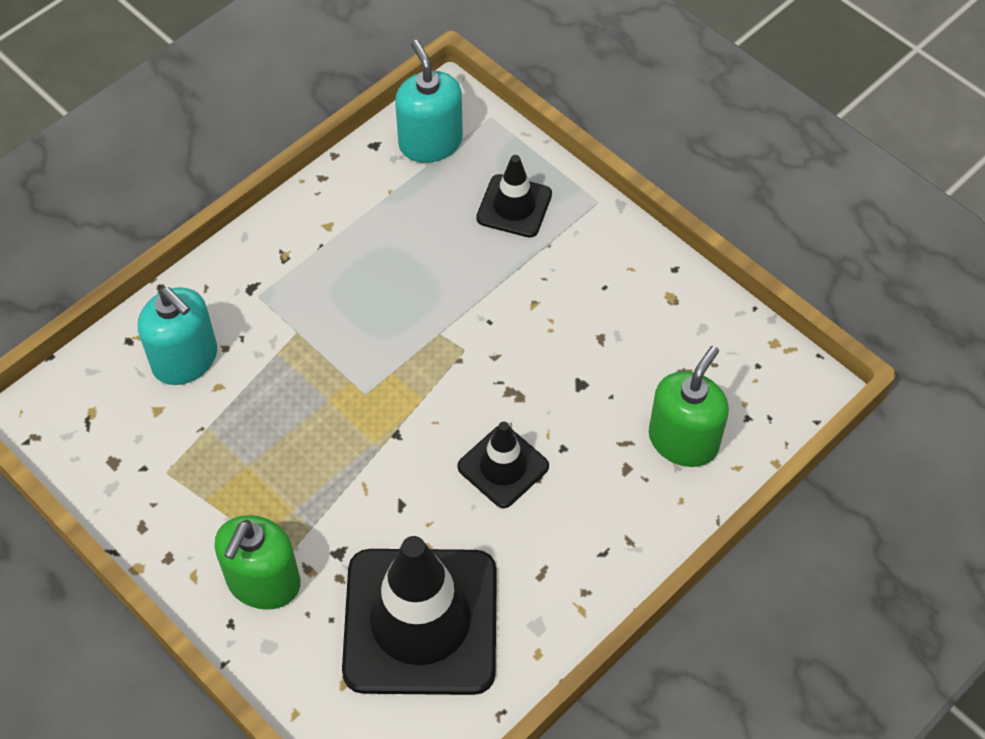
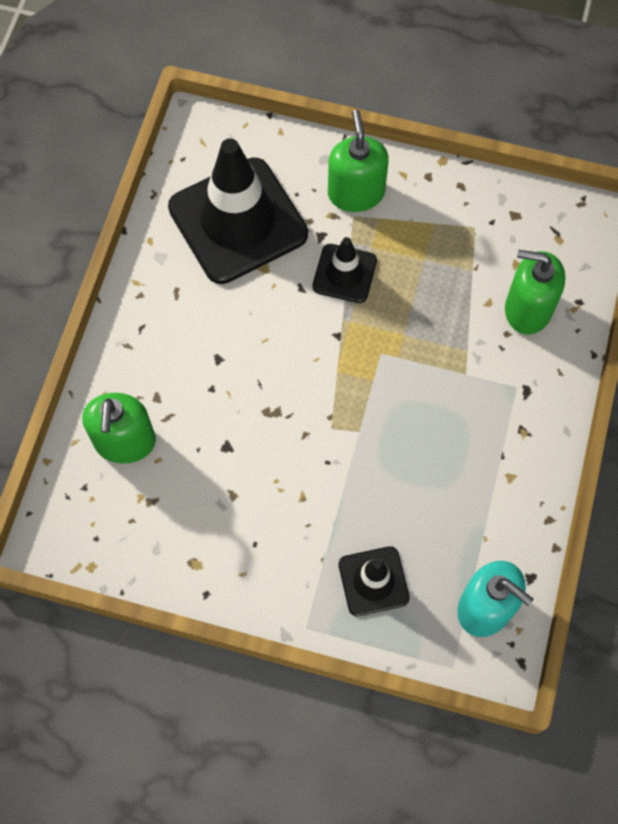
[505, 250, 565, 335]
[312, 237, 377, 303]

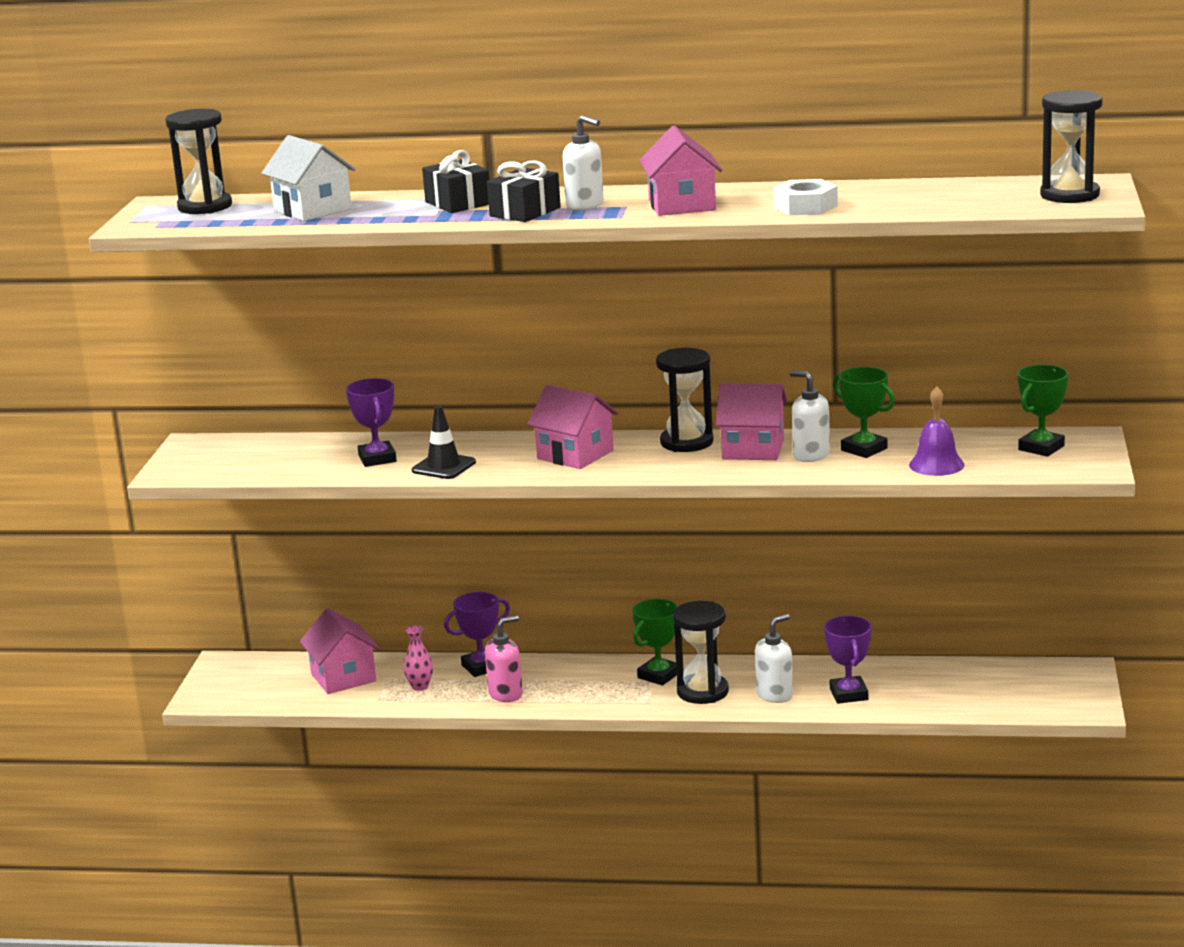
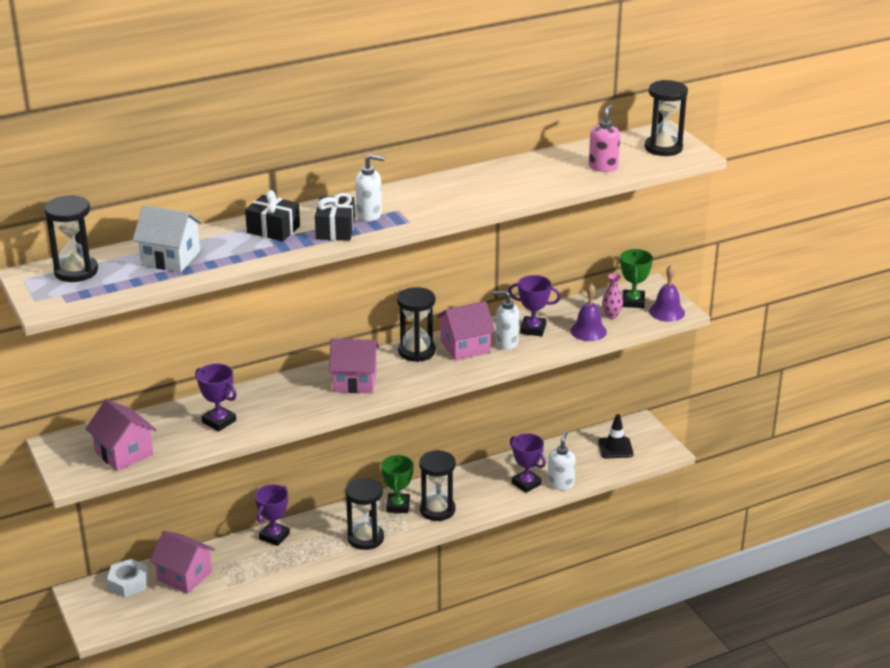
[602, 273, 623, 319]
[598, 414, 634, 458]
[589, 105, 620, 172]
[85, 399, 157, 471]
[547, 431, 576, 490]
[107, 559, 149, 597]
[508, 275, 561, 336]
[346, 478, 384, 550]
[649, 265, 685, 322]

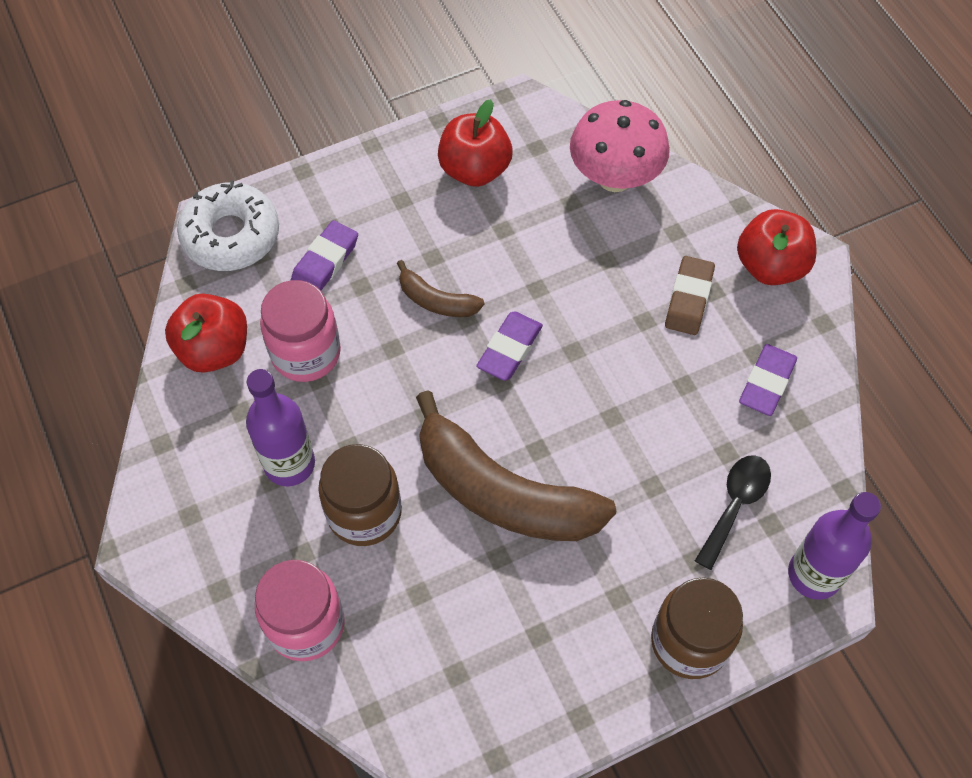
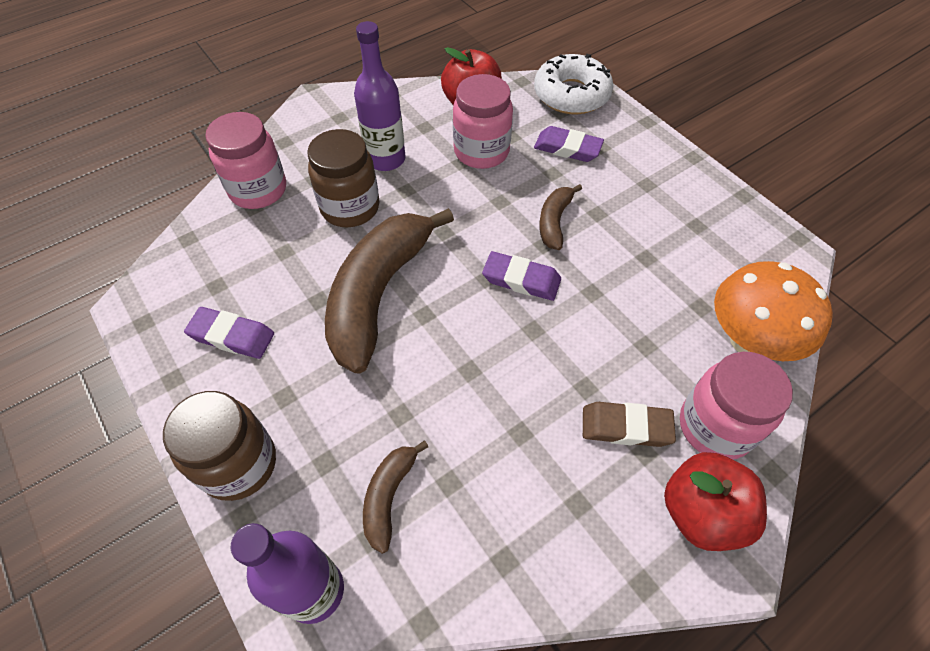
[438, 99, 513, 187] (first image)
[714, 261, 833, 361]
[363, 441, 428, 554]
[184, 307, 274, 359]
[680, 352, 793, 460]

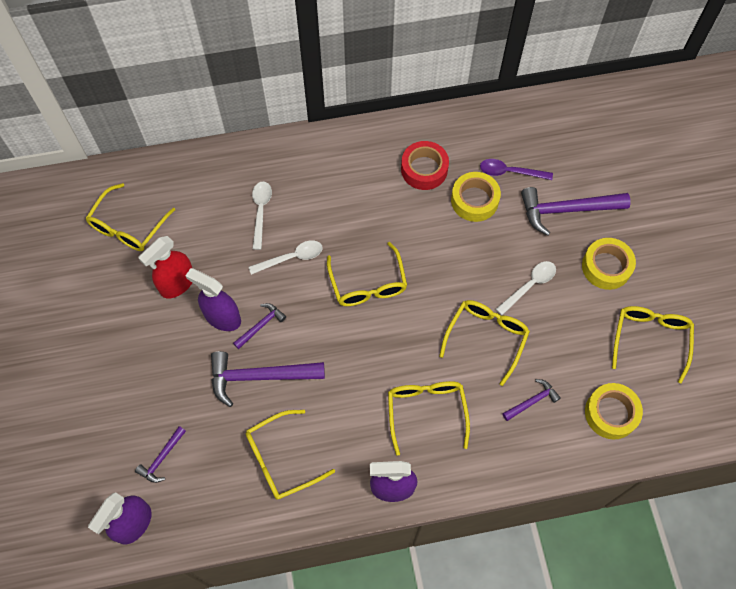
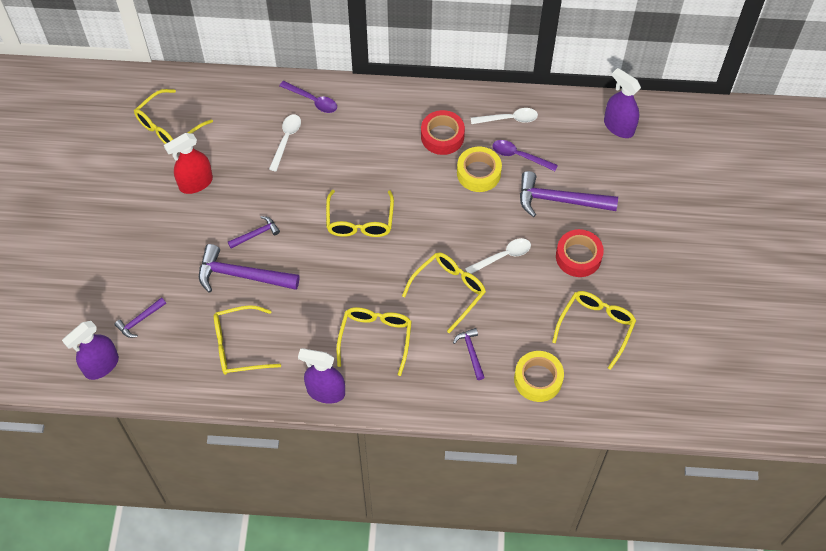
[604, 68, 641, 138]
[471, 108, 538, 124]
[453, 328, 485, 380]
[556, 229, 604, 277]
[279, 81, 337, 113]

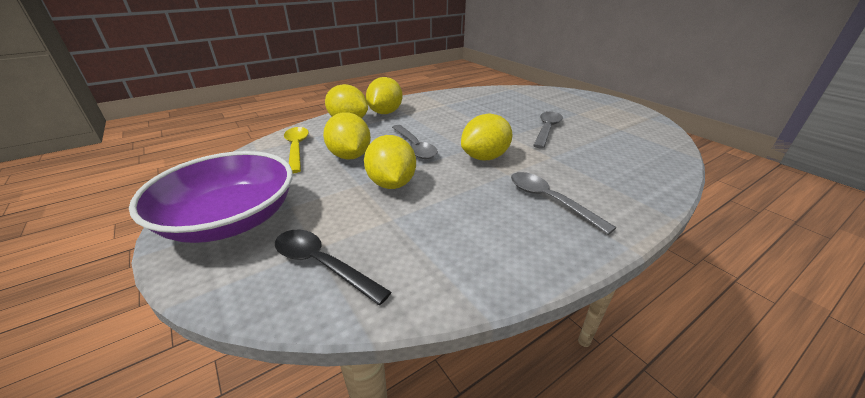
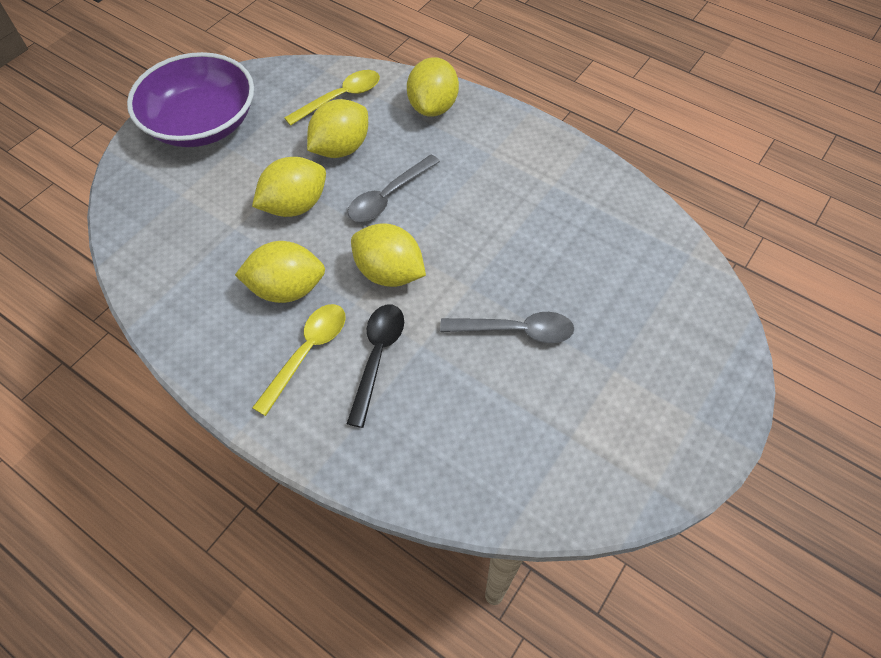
[347, 305, 404, 428]
[235, 241, 325, 303]
[252, 304, 345, 416]

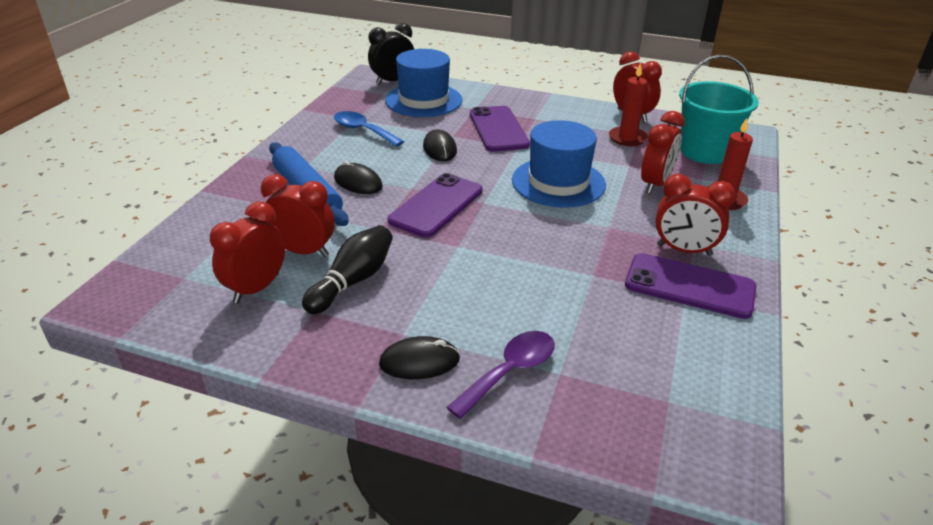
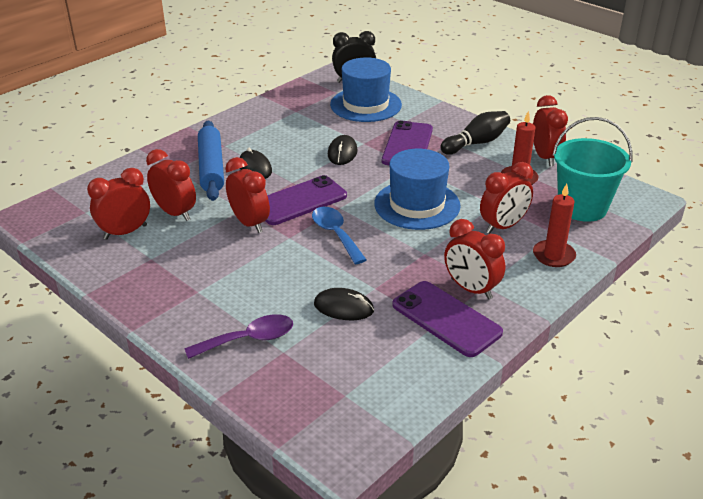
[440, 111, 510, 155]
[312, 207, 367, 264]
[314, 288, 374, 320]
[225, 157, 270, 233]

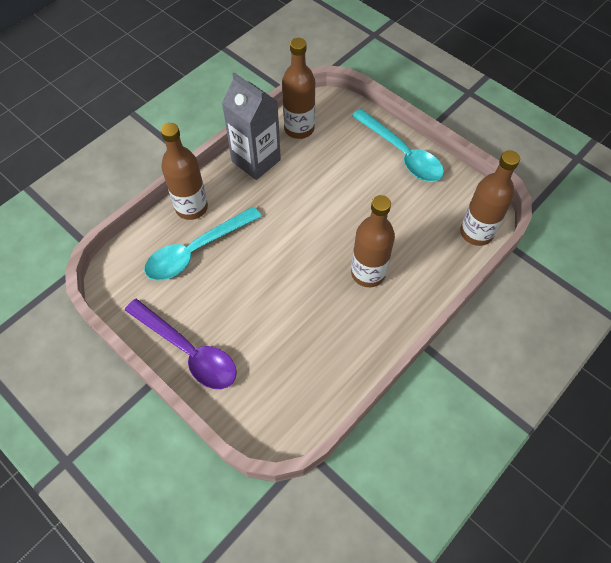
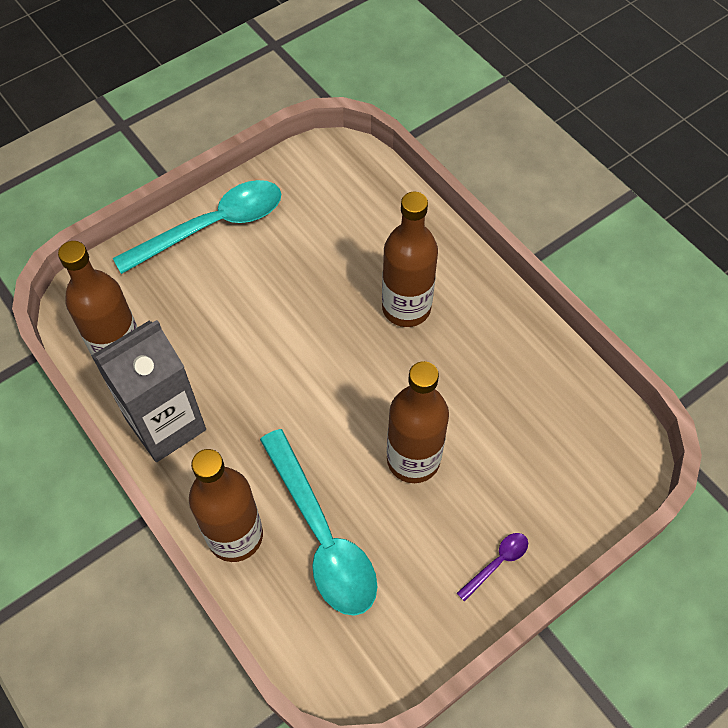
[457, 533, 528, 602]
[387, 361, 449, 483]

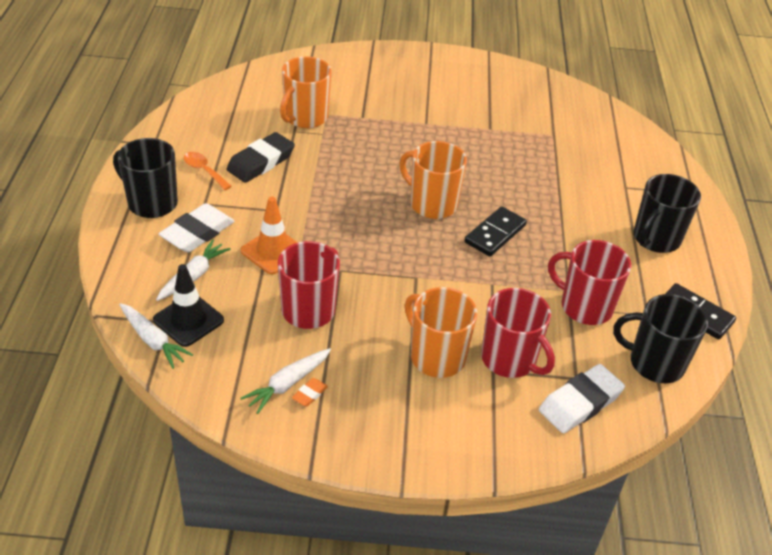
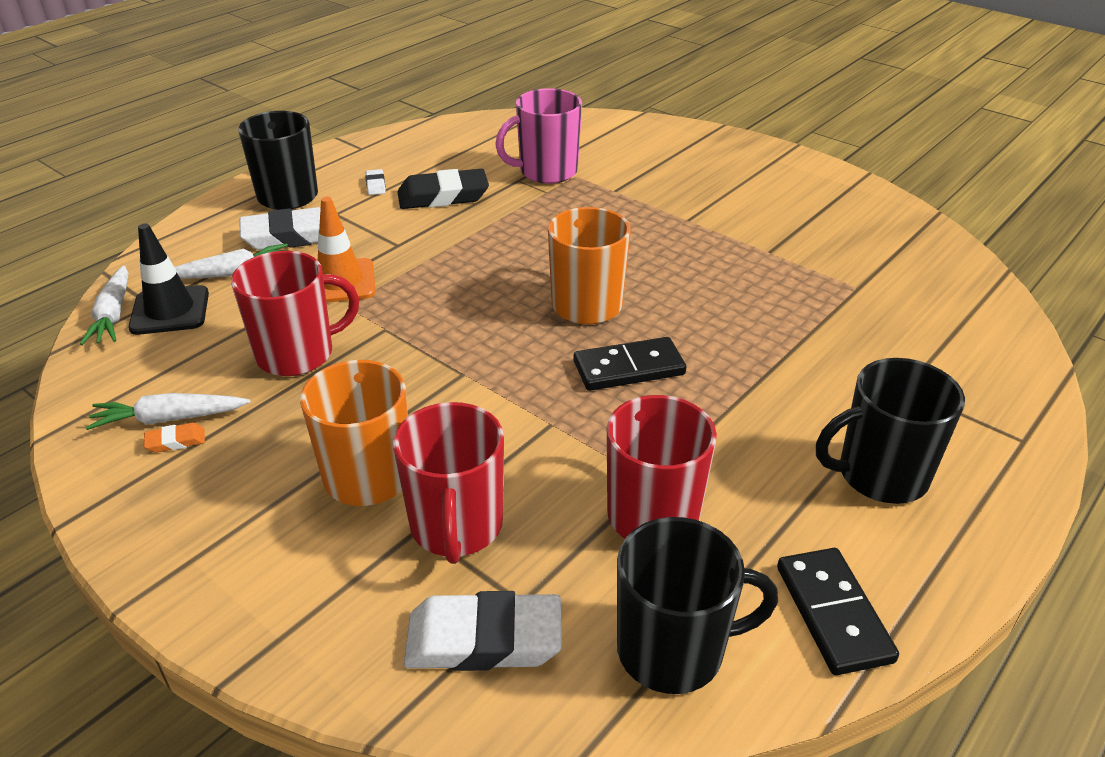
[365, 169, 386, 195]
[495, 88, 582, 184]
[617, 517, 778, 694]

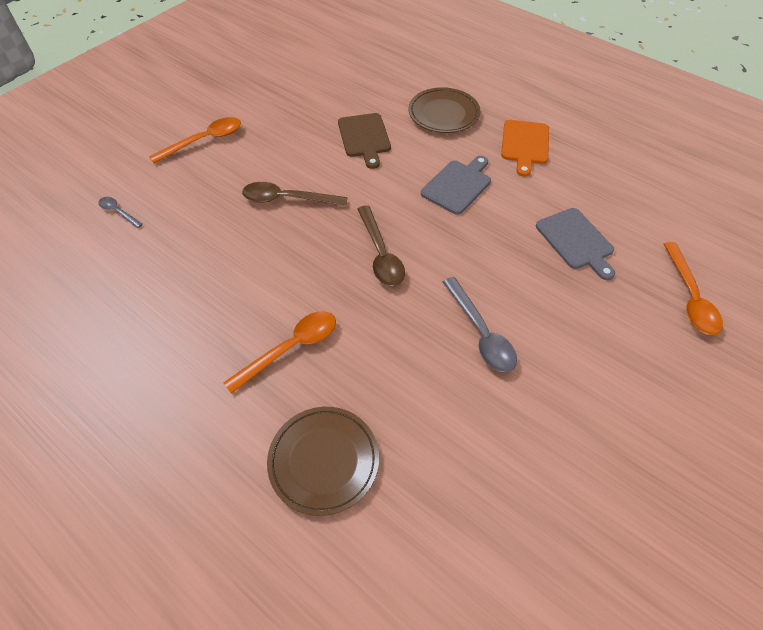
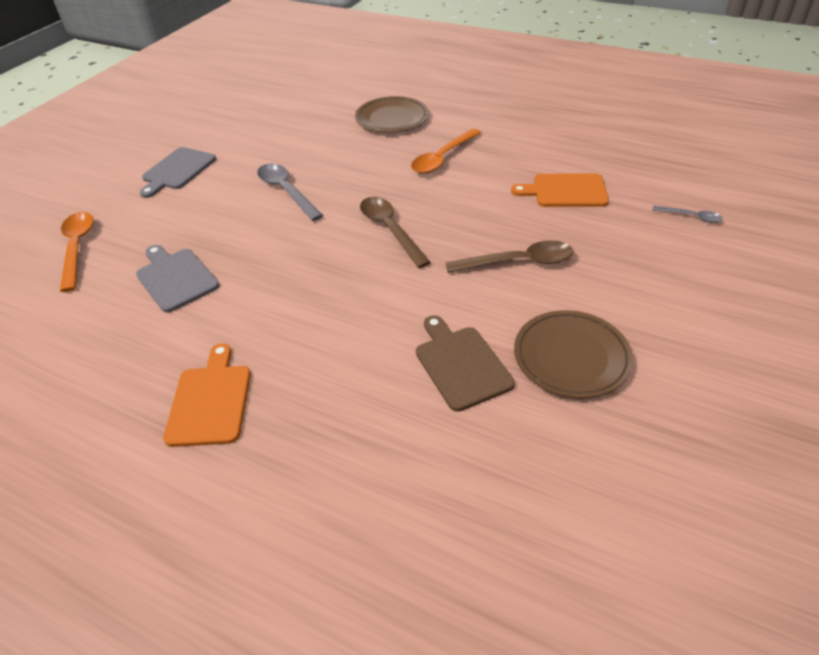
[149, 117, 241, 163] (first image)
[514, 310, 633, 398]
[139, 147, 216, 198]
[511, 173, 609, 207]

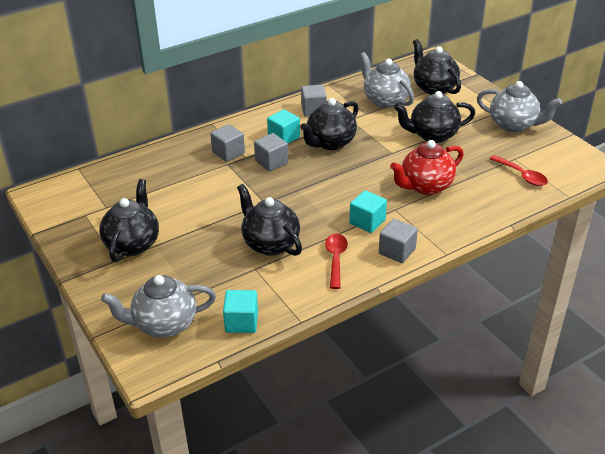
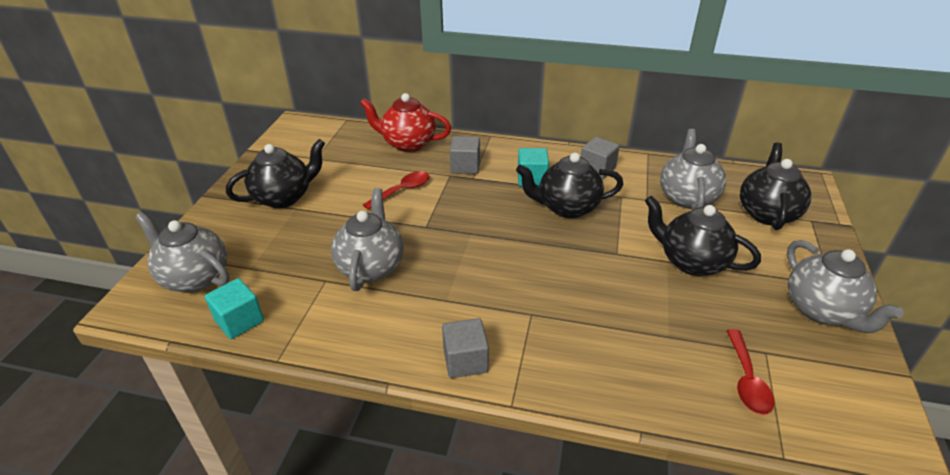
[331, 188, 404, 291]
[254, 133, 288, 171] (first image)
[363, 171, 429, 210]
[349, 190, 387, 233] (first image)
[360, 93, 451, 152]

